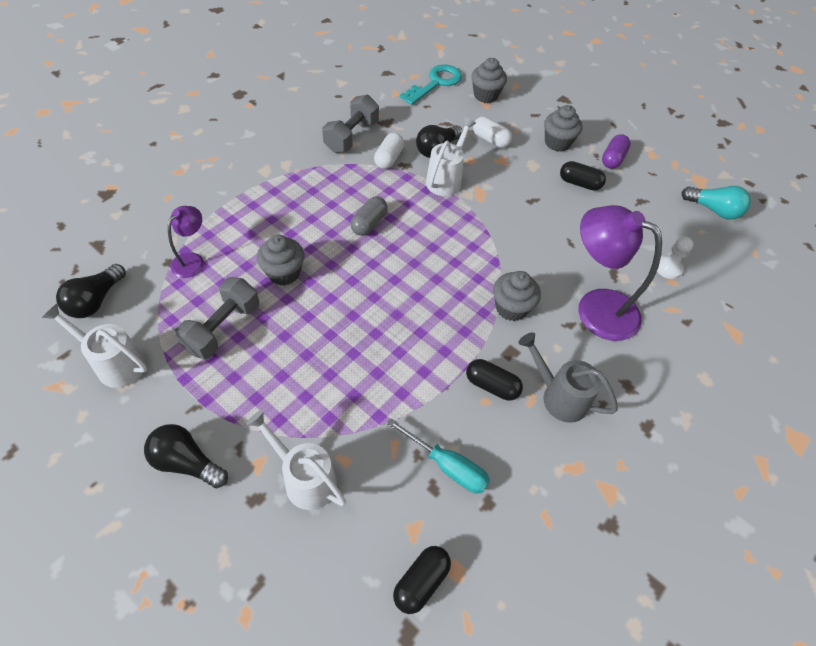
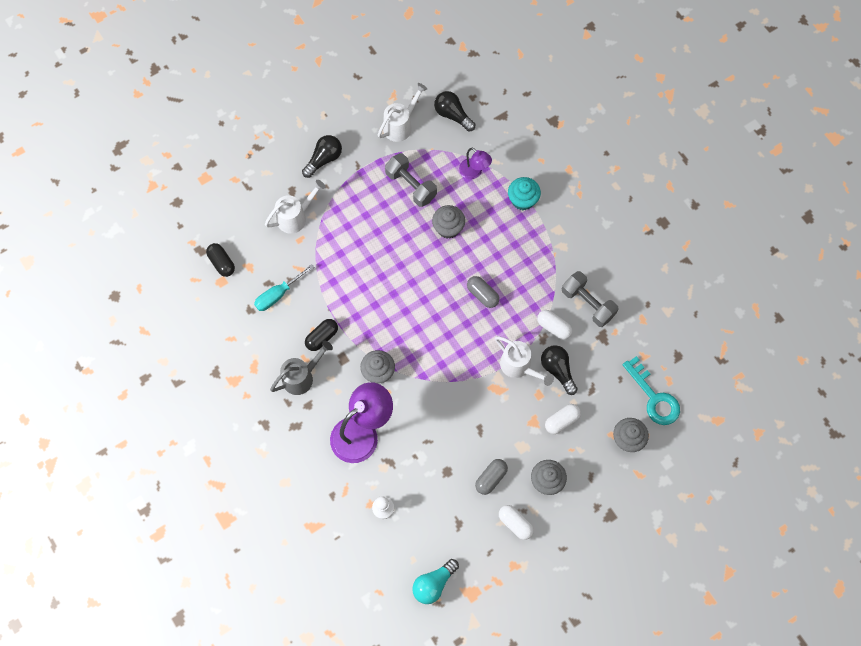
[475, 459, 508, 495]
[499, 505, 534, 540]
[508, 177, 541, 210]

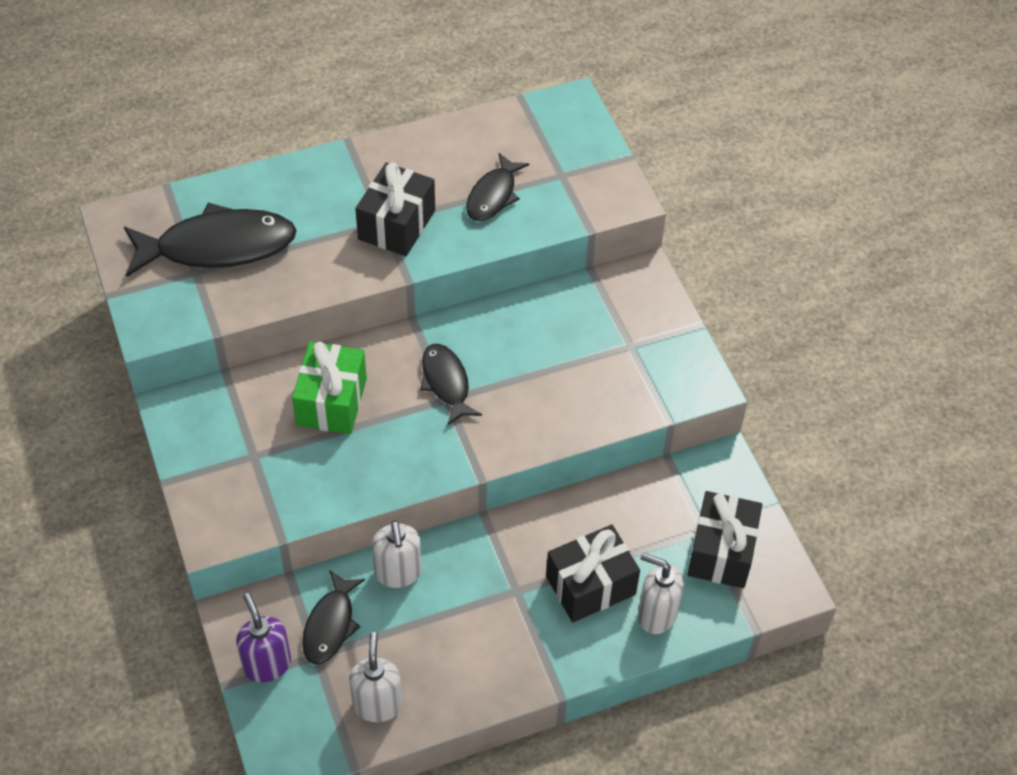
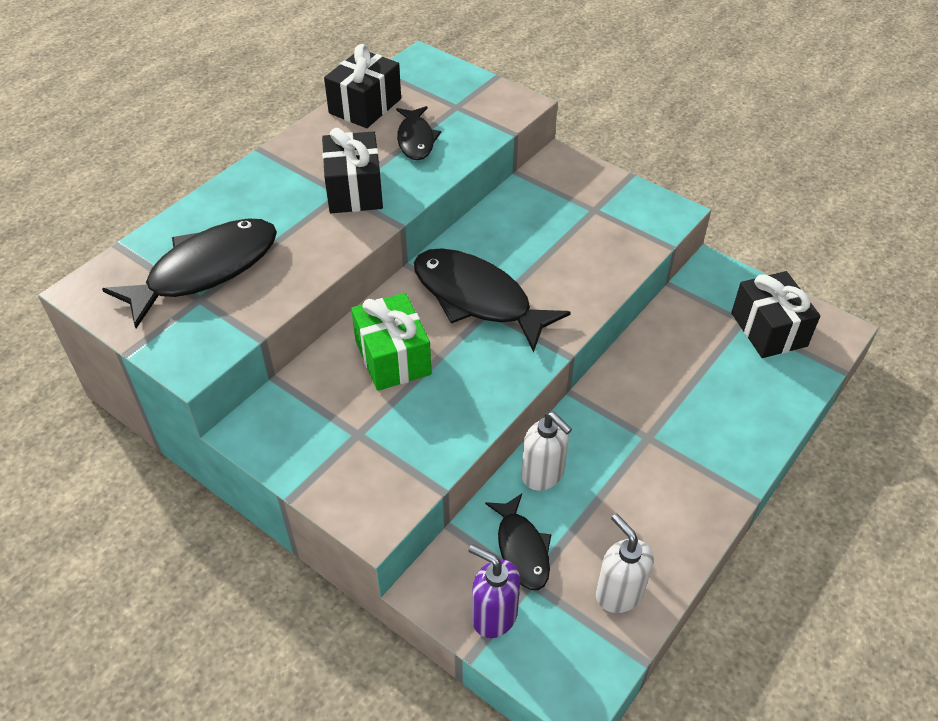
[414, 248, 571, 352]
[324, 44, 401, 128]
[638, 553, 684, 634] (first image)

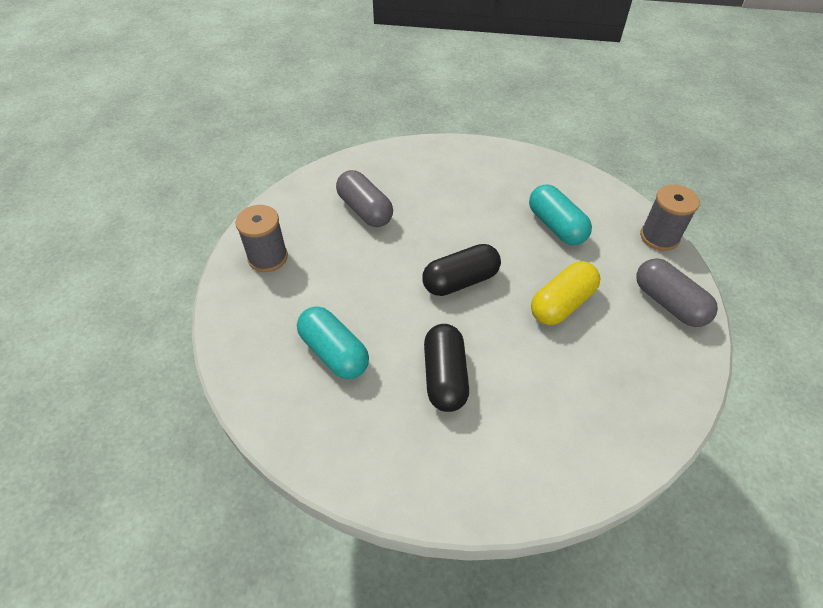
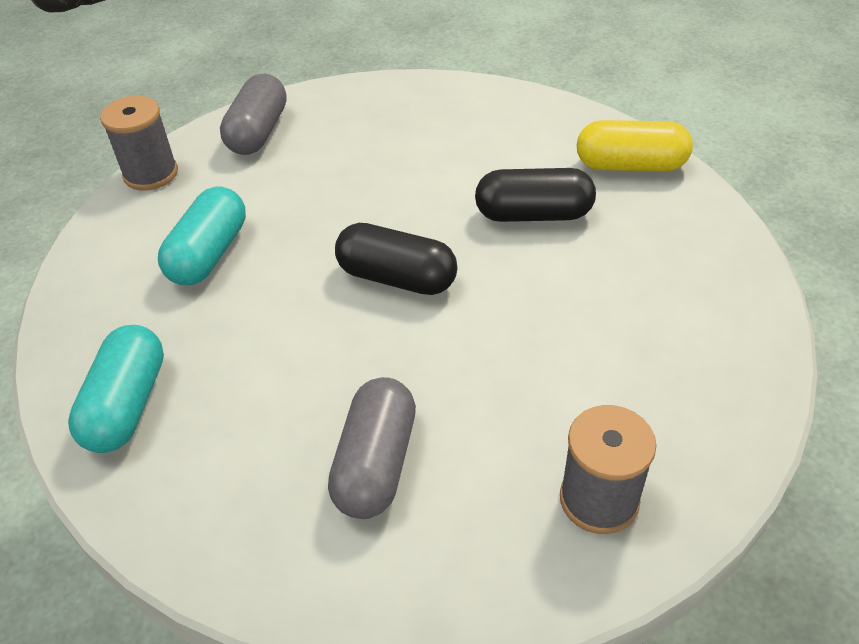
[68, 325, 164, 453]
[475, 168, 596, 222]
[577, 120, 693, 172]

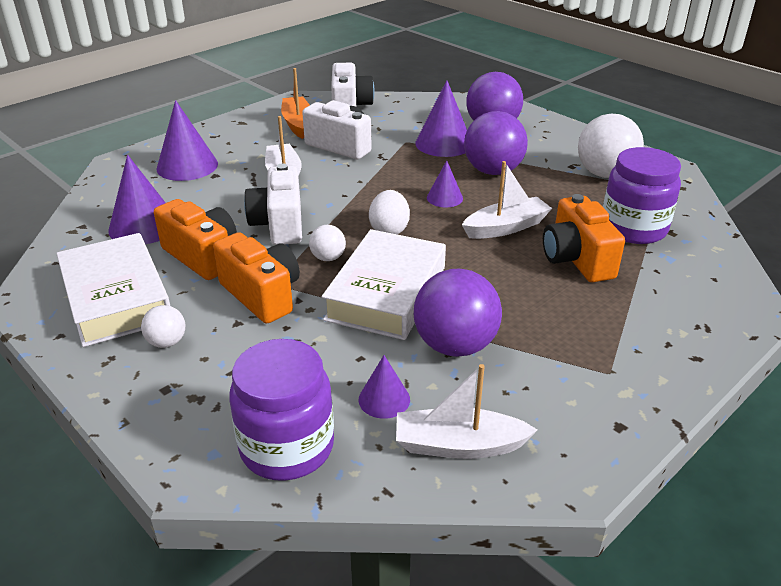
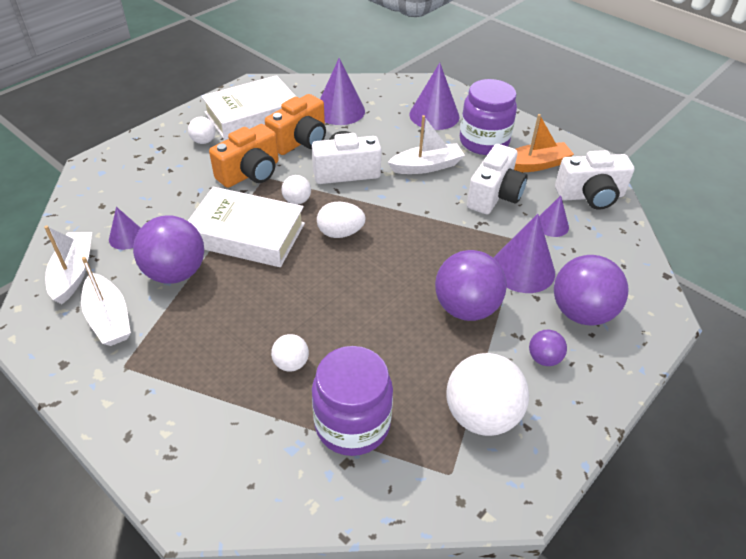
[460, 79, 517, 155]
[539, 195, 569, 237]
[81, 257, 131, 346]
[271, 334, 309, 372]
[529, 330, 567, 366]

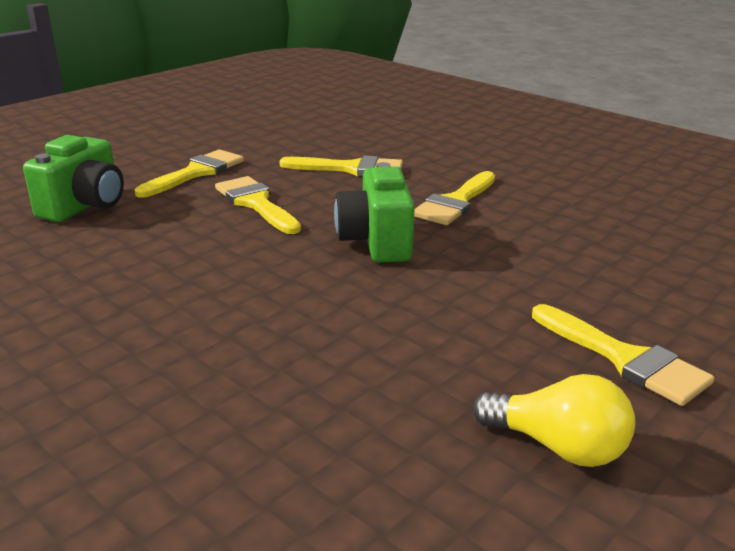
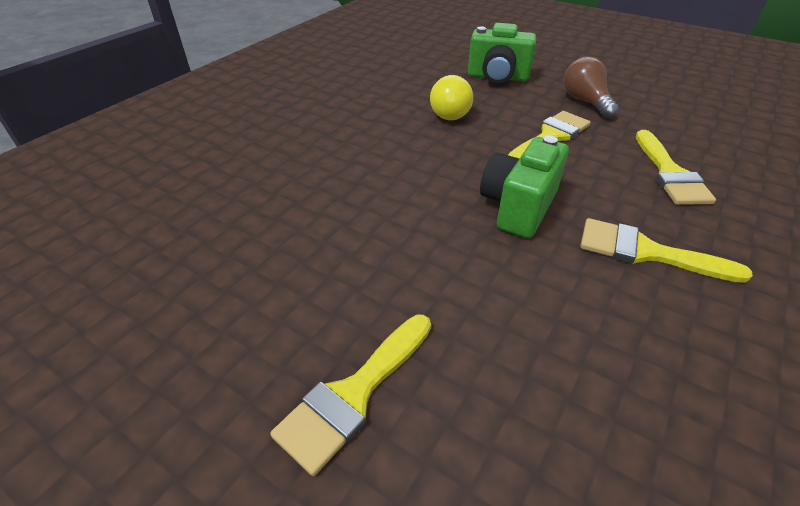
[563, 57, 619, 118]
[480, 136, 569, 238]
[430, 75, 473, 120]

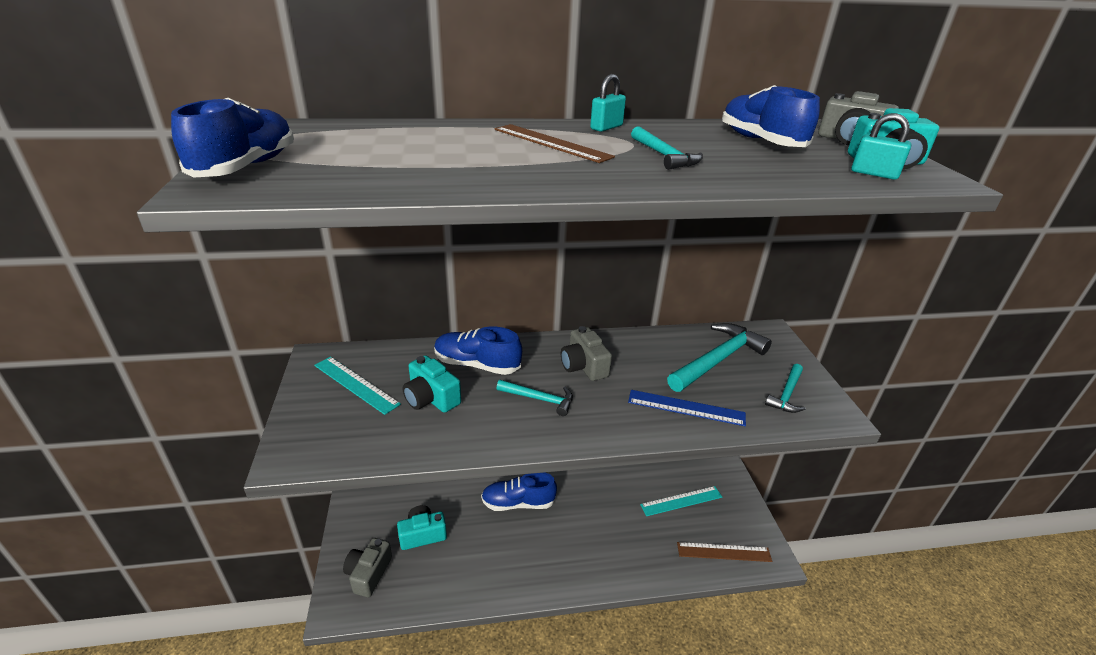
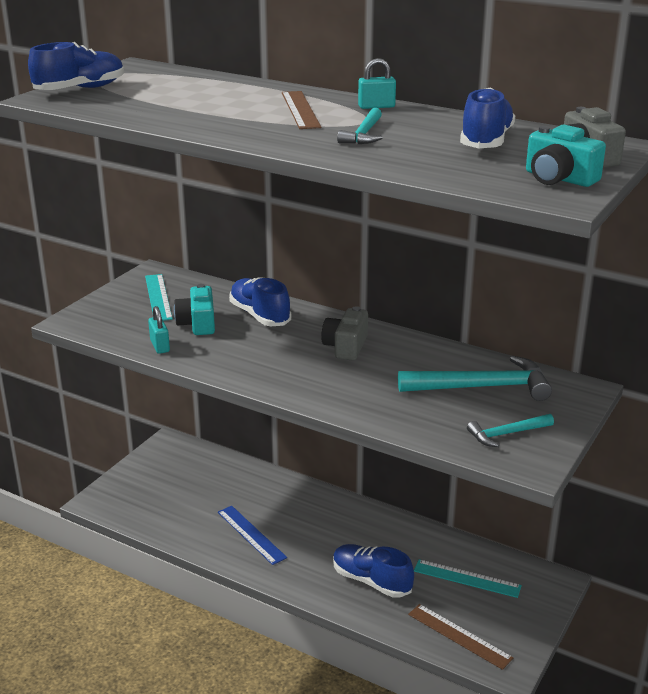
[343, 538, 392, 597] (first image)
[397, 505, 447, 550] (first image)
[333, 544, 414, 598]
[497, 380, 573, 416] (first image)
[218, 506, 287, 565]
[148, 306, 170, 354]

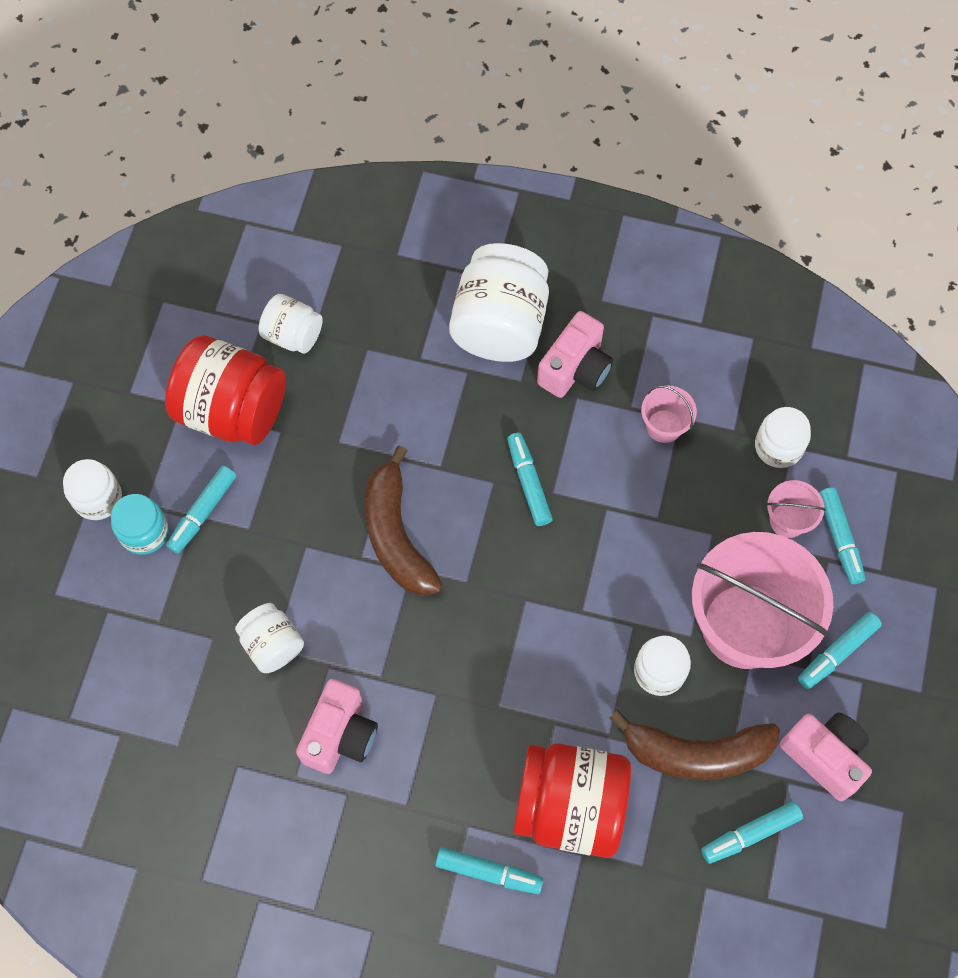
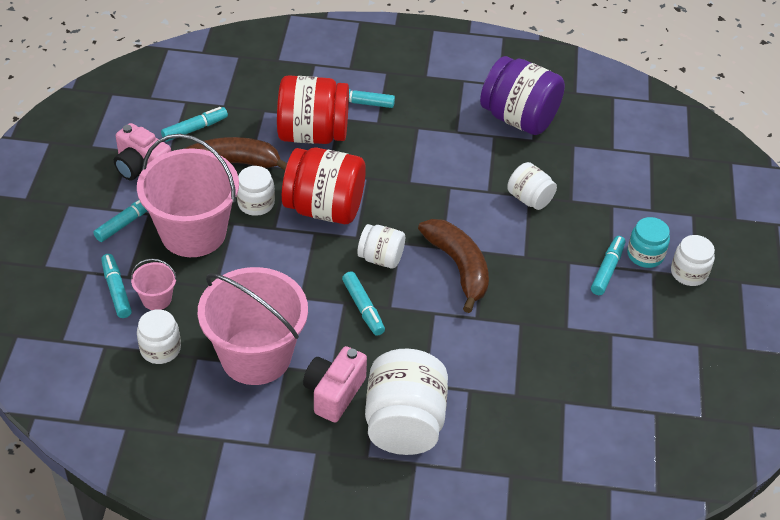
[282, 148, 366, 224]
[357, 224, 405, 269]
[296, 679, 378, 774] (first image)
[198, 267, 308, 385]
[480, 56, 565, 135]

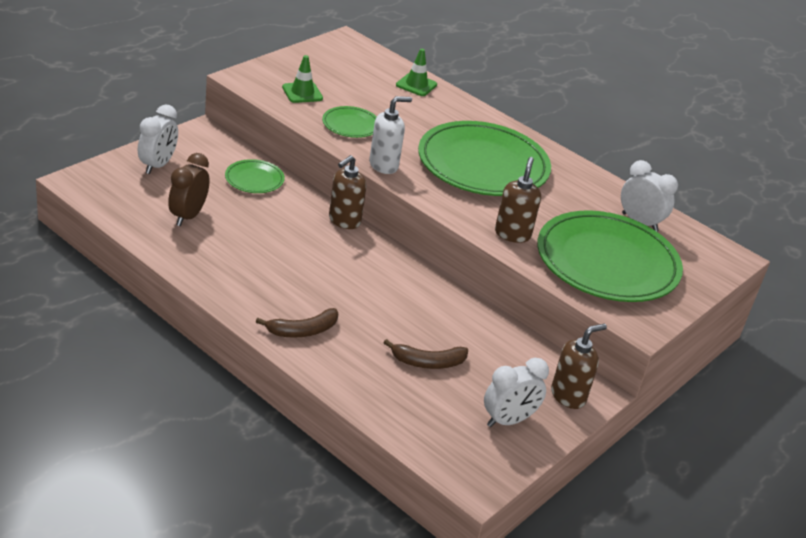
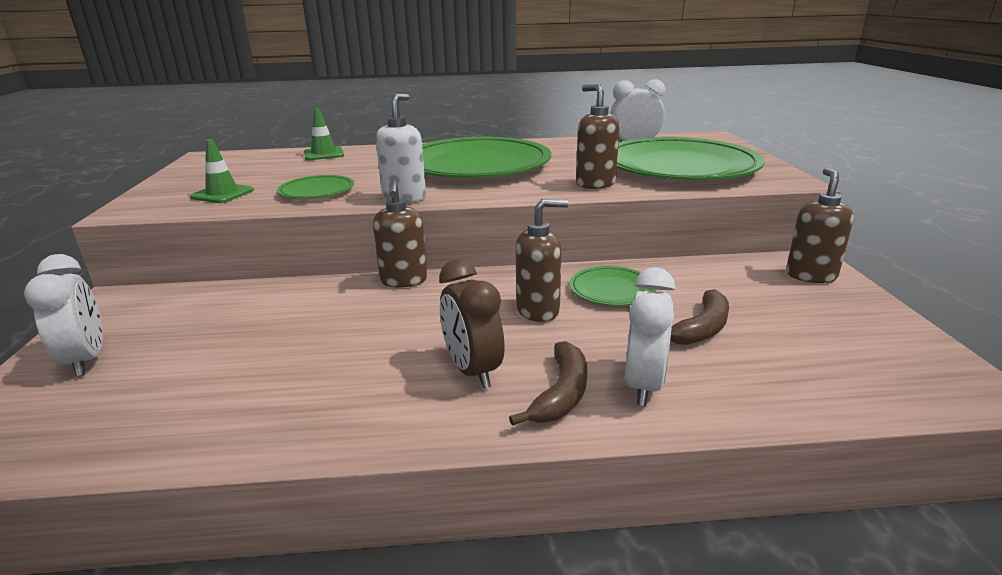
[439, 259, 505, 389]
[570, 266, 656, 306]
[625, 267, 675, 406]
[516, 199, 569, 322]

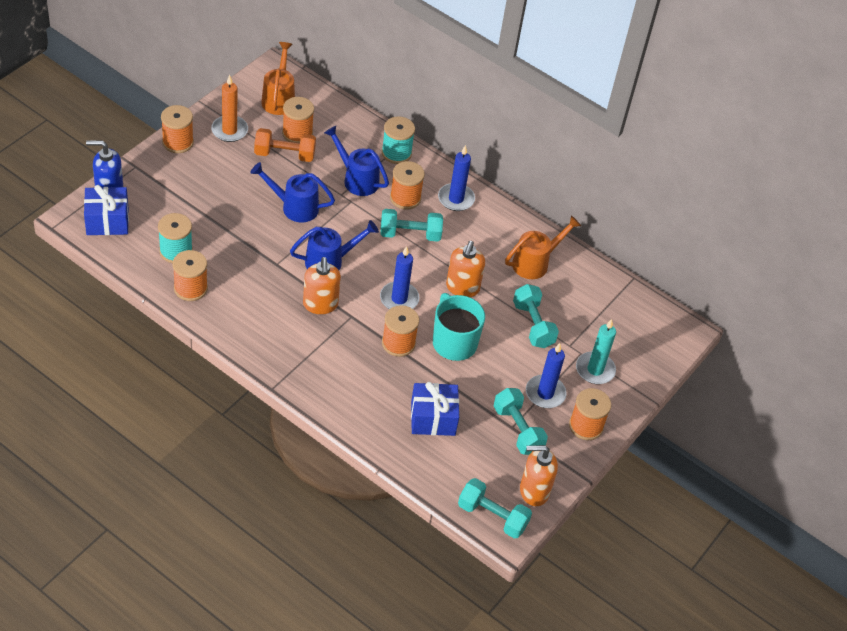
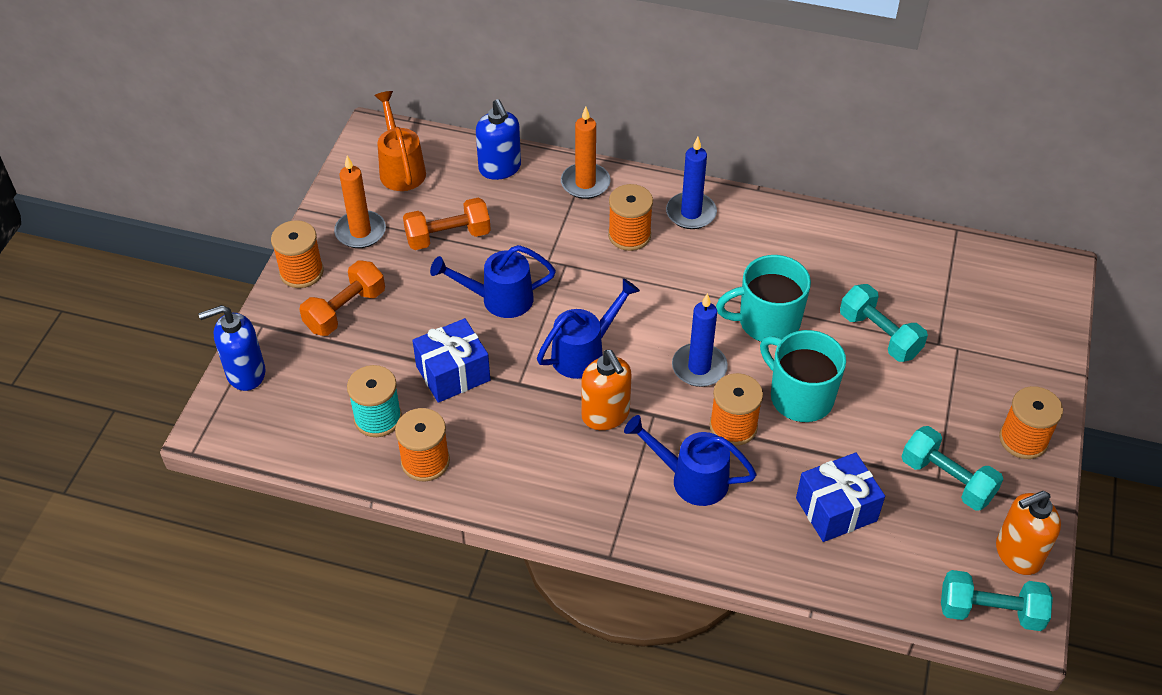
[412, 318, 490, 403]
[282, 97, 314, 143] (first image)
[624, 415, 757, 506]
[380, 209, 443, 242] (first image)
[561, 107, 610, 199]
[716, 255, 811, 342]
[505, 215, 581, 279] (first image)
[526, 343, 567, 408] (first image)
[576, 319, 616, 384] (first image)
[299, 260, 385, 336]
[476, 99, 521, 180]

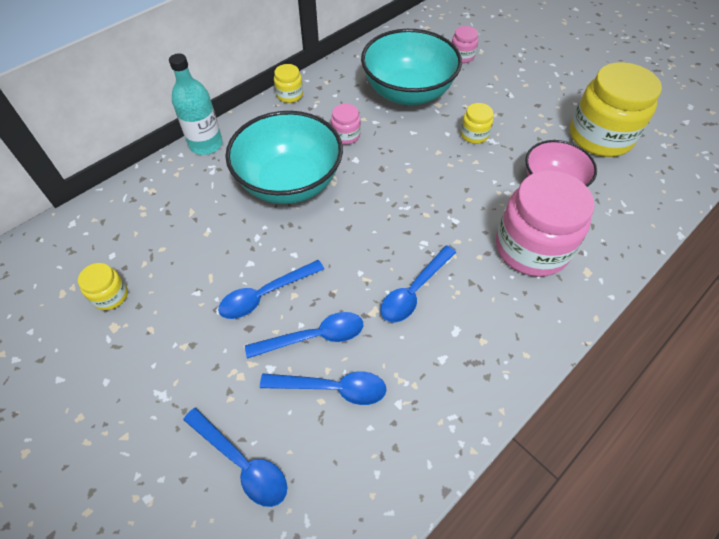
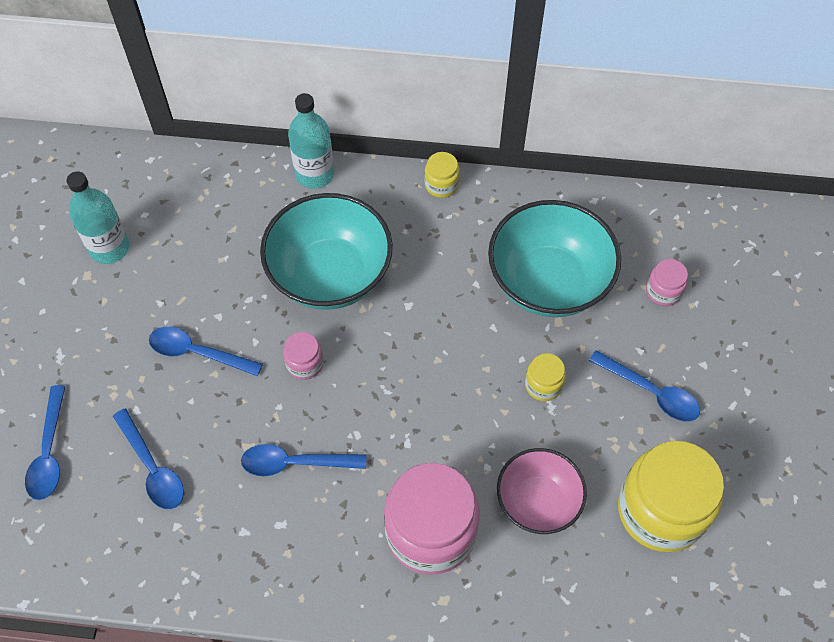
[67, 171, 130, 264]
[589, 350, 700, 421]
[283, 332, 324, 380]

